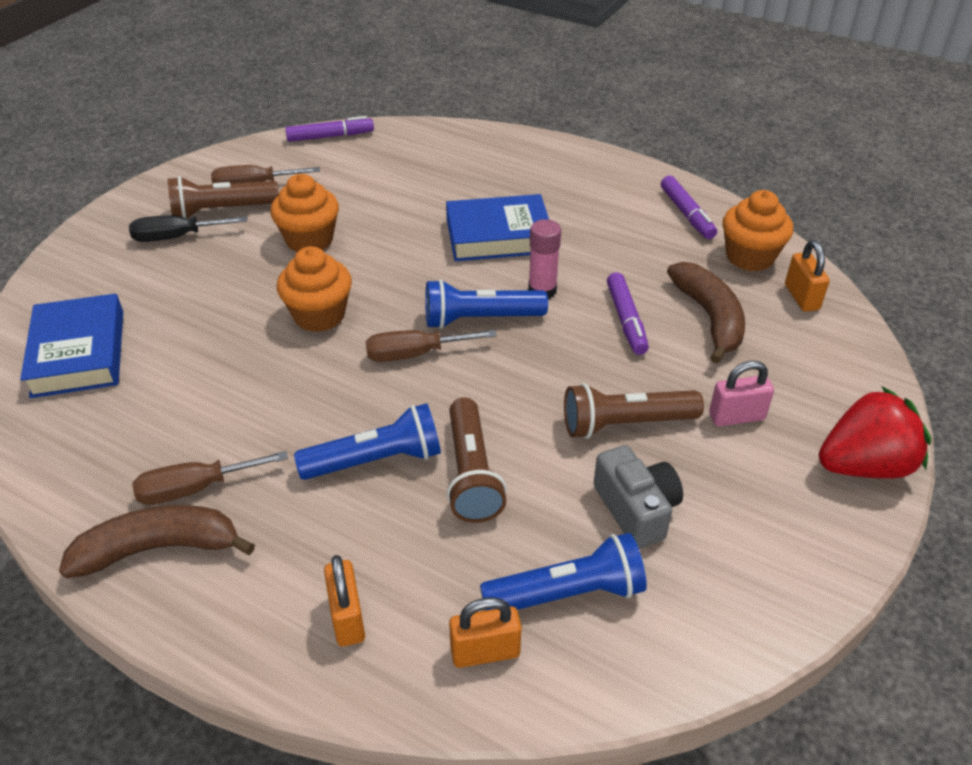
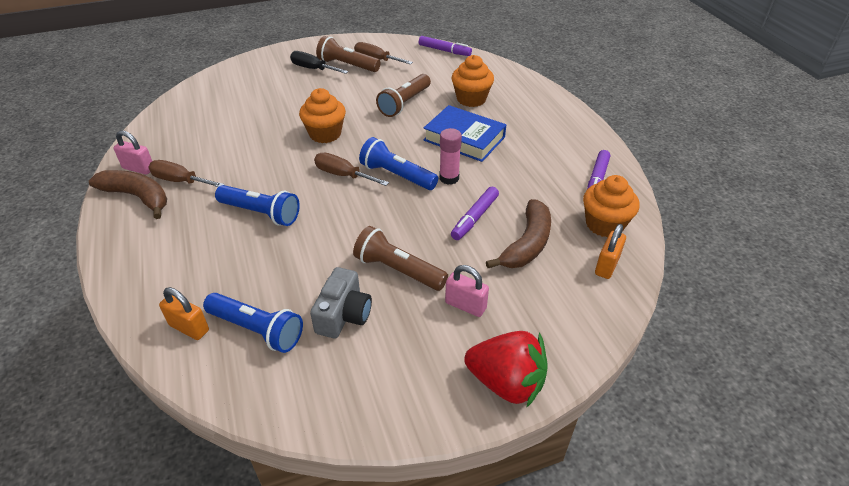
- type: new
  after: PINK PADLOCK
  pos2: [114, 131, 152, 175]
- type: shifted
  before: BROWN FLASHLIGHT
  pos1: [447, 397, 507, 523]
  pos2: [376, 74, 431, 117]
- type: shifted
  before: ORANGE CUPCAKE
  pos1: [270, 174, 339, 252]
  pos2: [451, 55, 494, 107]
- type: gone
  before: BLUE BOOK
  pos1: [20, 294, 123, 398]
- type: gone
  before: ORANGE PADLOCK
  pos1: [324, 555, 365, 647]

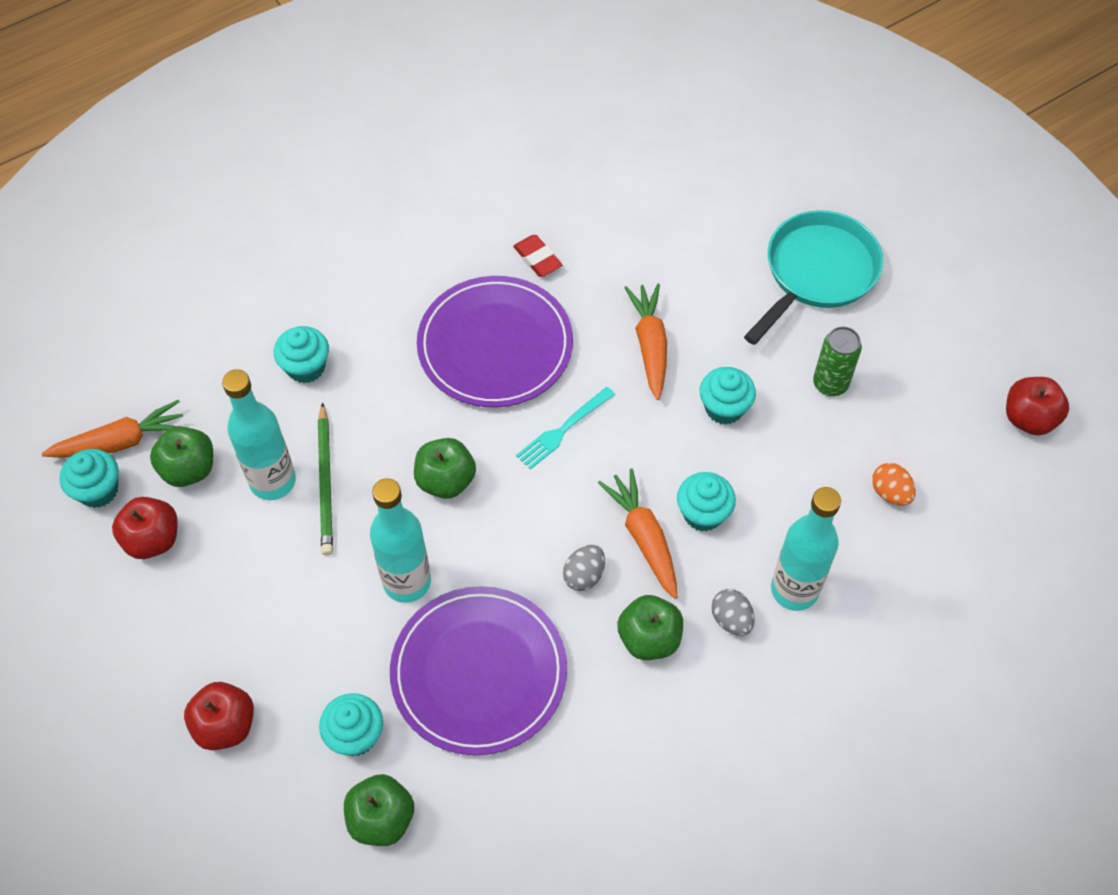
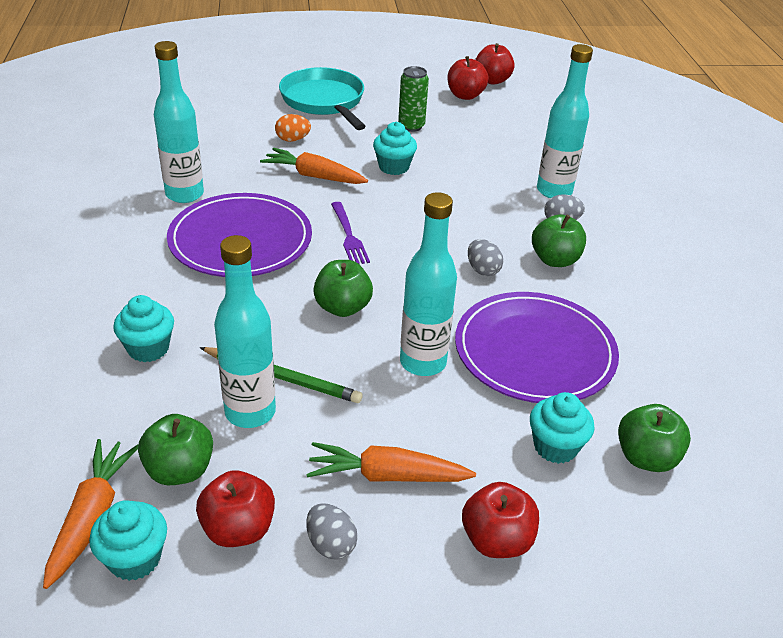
- type: swapped
  before: RED ERASER
  after: TURQUOISE BOTTLE
  pos1: [513, 235, 562, 277]
  pos2: [154, 41, 204, 203]
- type: shifted
  before: ORANGE EGG
  pos1: [872, 463, 916, 506]
  pos2: [275, 114, 311, 142]
- type: shifted
  before: ORANGE CARROT
  pos1: [598, 468, 677, 599]
  pos2: [306, 442, 476, 482]
- type: new
  after: GREY EGG
  pos2: [306, 503, 358, 559]
- type: repainted
  before: TURQUOISE FORK
  after: PURPLE FORK
  pos1: [516, 387, 615, 470]
  pos2: [331, 202, 370, 264]
- type: new
  after: RED APPLE
  pos2: [447, 56, 489, 100]
- type: gone
  before: TURQUOISE CUPCAKE
  pos1: [677, 472, 736, 532]

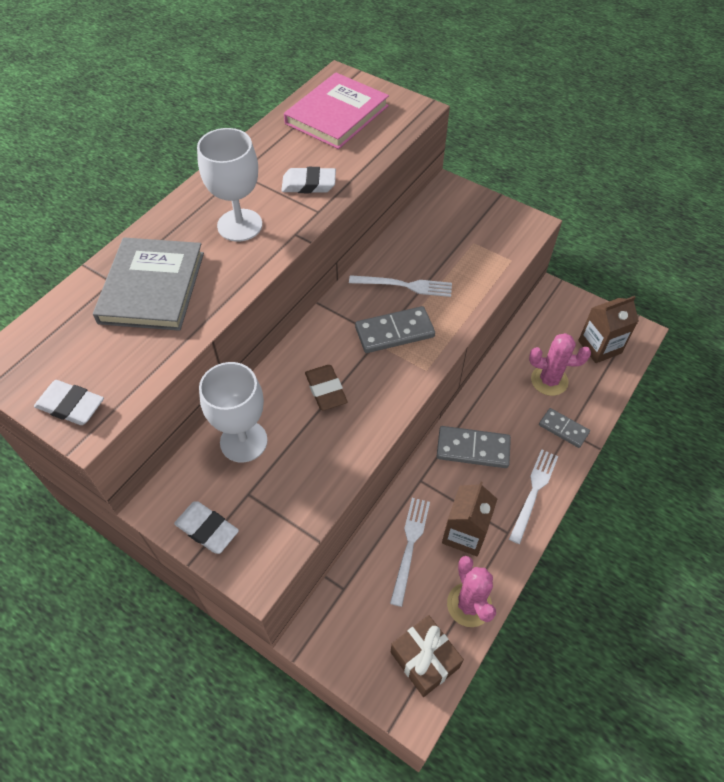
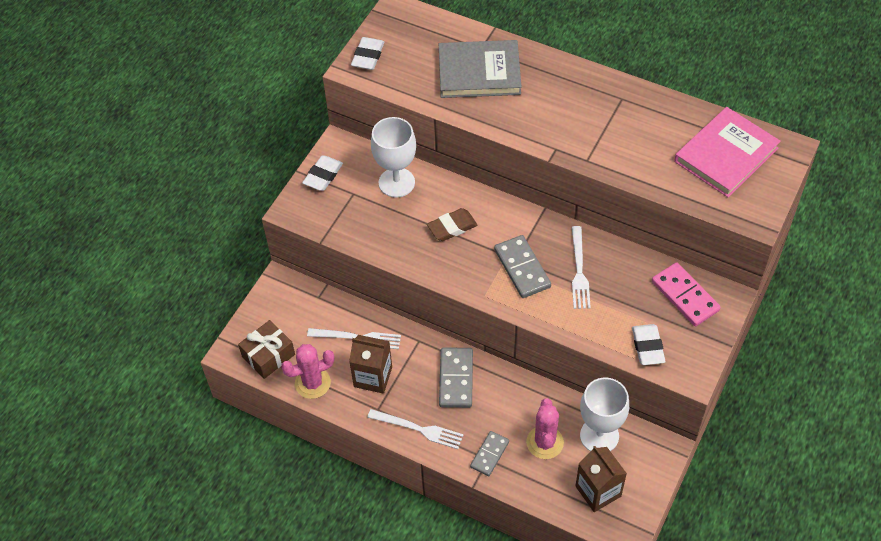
- type: shifted
  before: WHITE GOBLET
  pos1: [197, 128, 262, 242]
  pos2: [580, 377, 629, 451]
- type: shifted
  before: WHITE ERASER
  pos1: [281, 167, 336, 193]
  pos2: [632, 324, 665, 365]
- type: new
  after: PINK DOMINO
  pos2: [652, 262, 721, 326]
- type: rotated
  before: PINK BOOK
  pos1: [284, 72, 389, 149]
  pos2: [674, 107, 781, 198]
  turn: -75

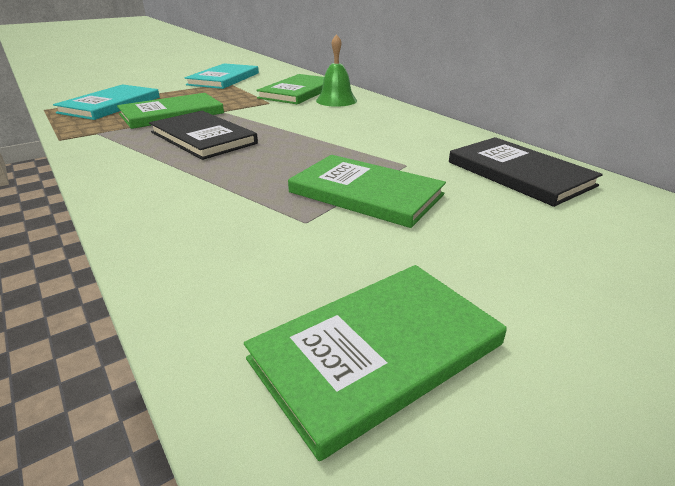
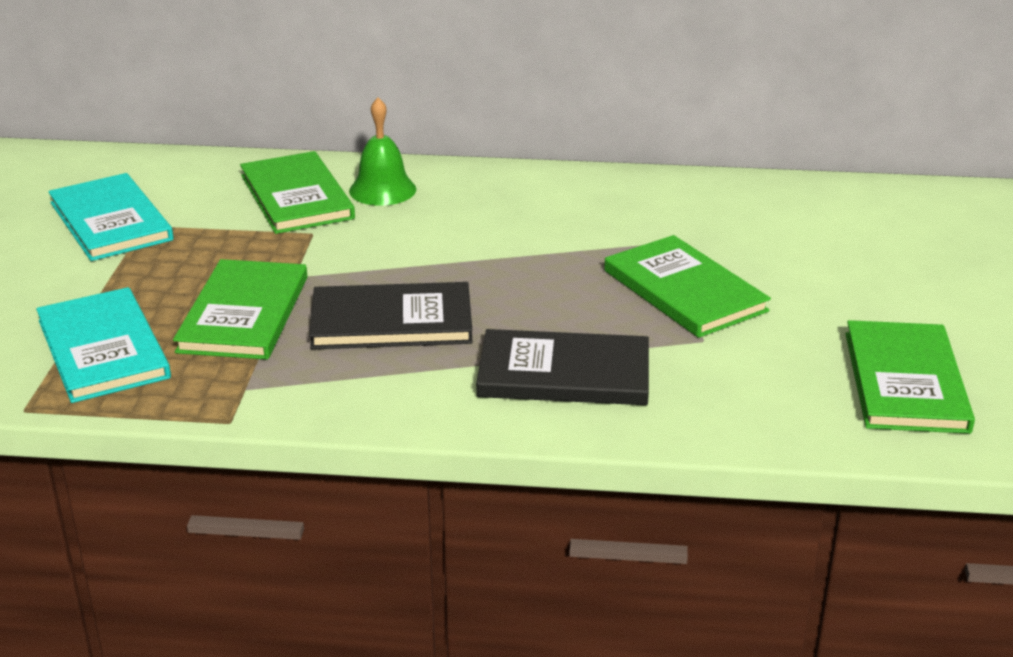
- type: shifted
  before: BLACK BOOK
  pos1: [449, 137, 603, 207]
  pos2: [476, 329, 649, 405]
- type: rotated
  before: GREEN BOOK
  pos1: [288, 155, 446, 228]
  pos2: [604, 235, 771, 338]
  turn: 75

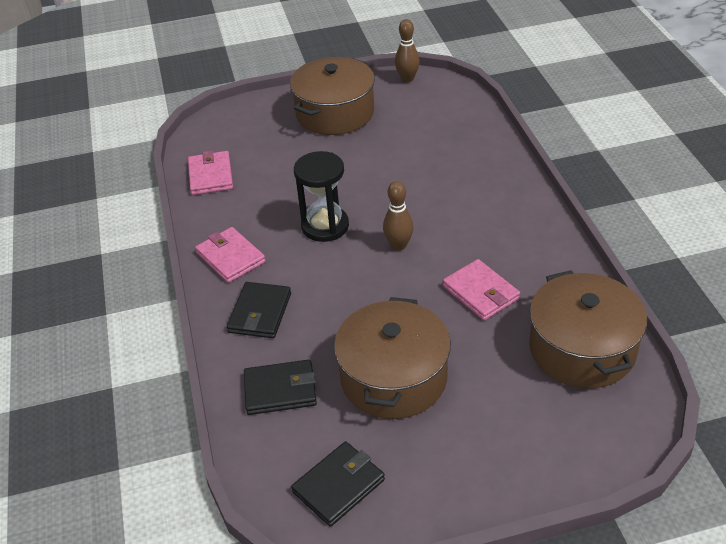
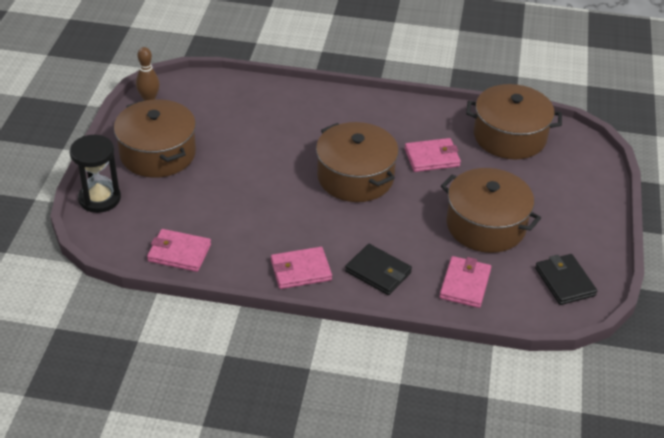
- type: shifted
  before: BLACK HOURGLASS
  pos1: [294, 151, 349, 242]
  pos2: [70, 135, 121, 213]
- type: swapped
  before: BROWN BOWLING PIN
  after: BROWN POT
  pos1: [383, 181, 414, 251]
  pos2: [316, 122, 399, 202]
- type: repainted
  before: BLACK WALLET
  after: PINK WALLET
  pos1: [244, 359, 317, 415]
  pos2: [439, 256, 491, 308]

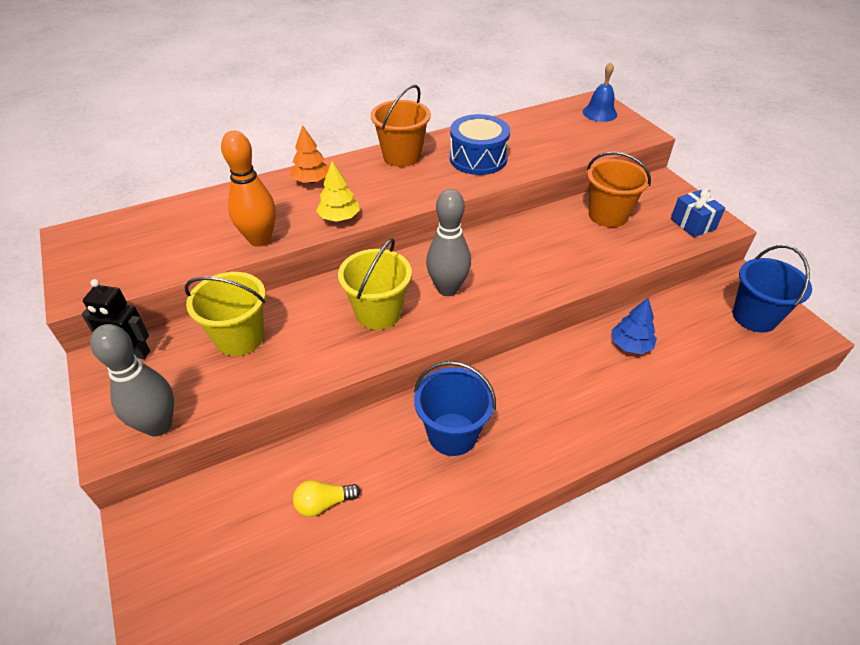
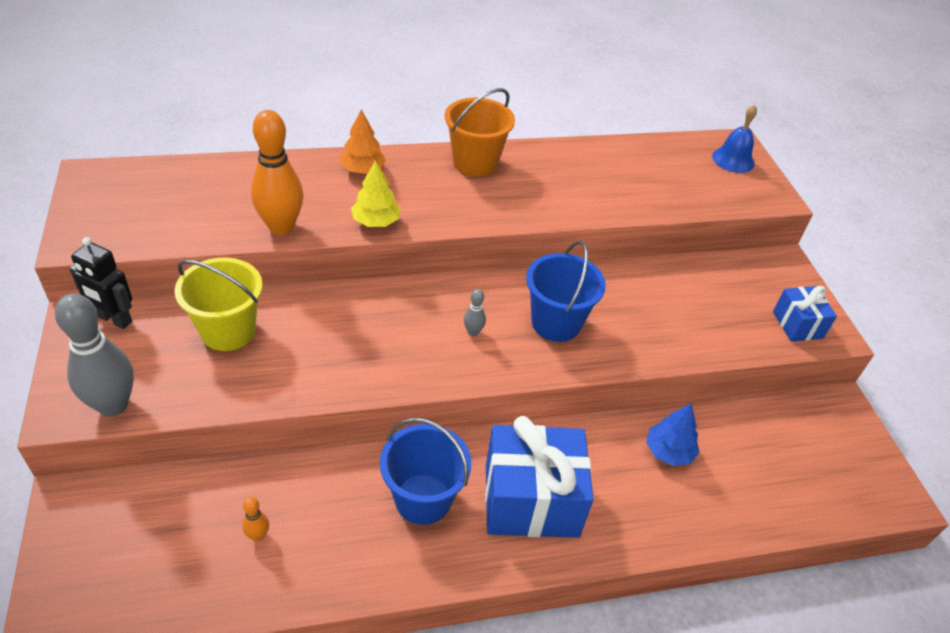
- type: swapped
  before: YELLOW LIGHT BULB
  after: ORANGE BOWLING PIN
  pos1: [293, 480, 361, 517]
  pos2: [242, 497, 269, 542]
- type: scaled
  before: GREY BOWLING PIN
  pos1: [426, 189, 471, 296]
  pos2: [464, 289, 486, 336]
  scale: 0.44
- type: new
  after: BLUE GIFT
  pos2: [485, 416, 594, 538]
- type: shifted
  before: BLUE BUCKET
  pos1: [733, 245, 812, 332]
  pos2: [526, 241, 606, 342]
- type: gone
  before: YELLOW BUCKET
  pos1: [338, 238, 412, 330]
- type: gone
  before: BLUE DRUM
  pos1: [450, 114, 510, 175]
- type: gone
  before: ORANGE BUCKET
  pos1: [587, 151, 651, 227]

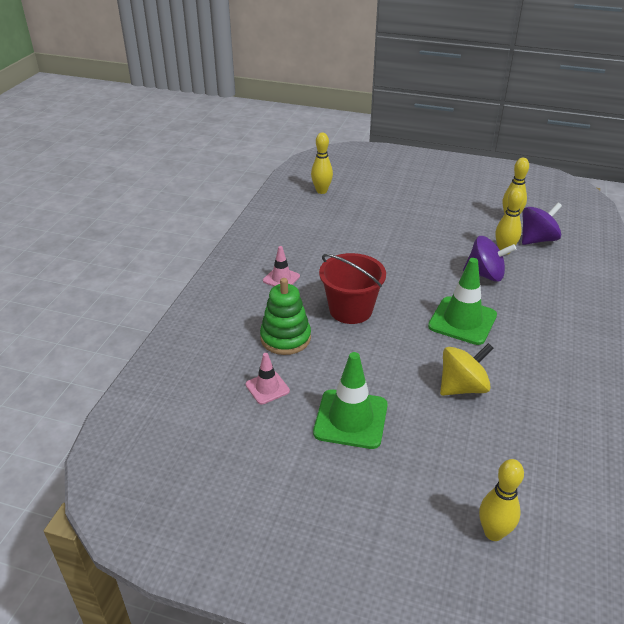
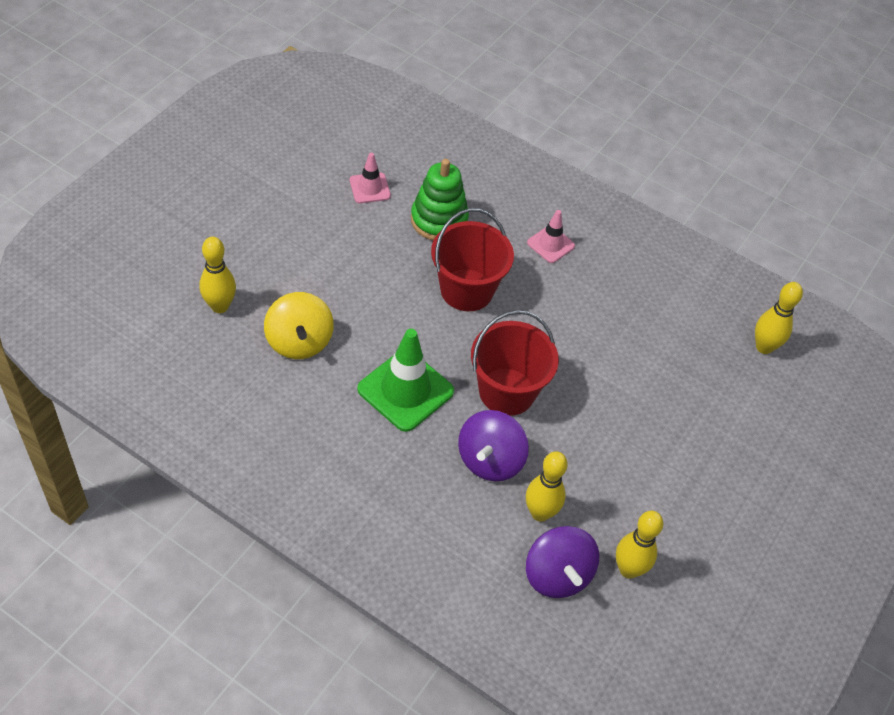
- type: shifted
  before: YELLOW BOWLING PIN
  pos1: [479, 459, 524, 541]
  pos2: [200, 237, 236, 313]
- type: new
  after: RED BUCKET
  pos2: [471, 310, 559, 416]
- type: gone
  before: GREEN TRAFFIC CONE
  pos1: [313, 352, 388, 449]

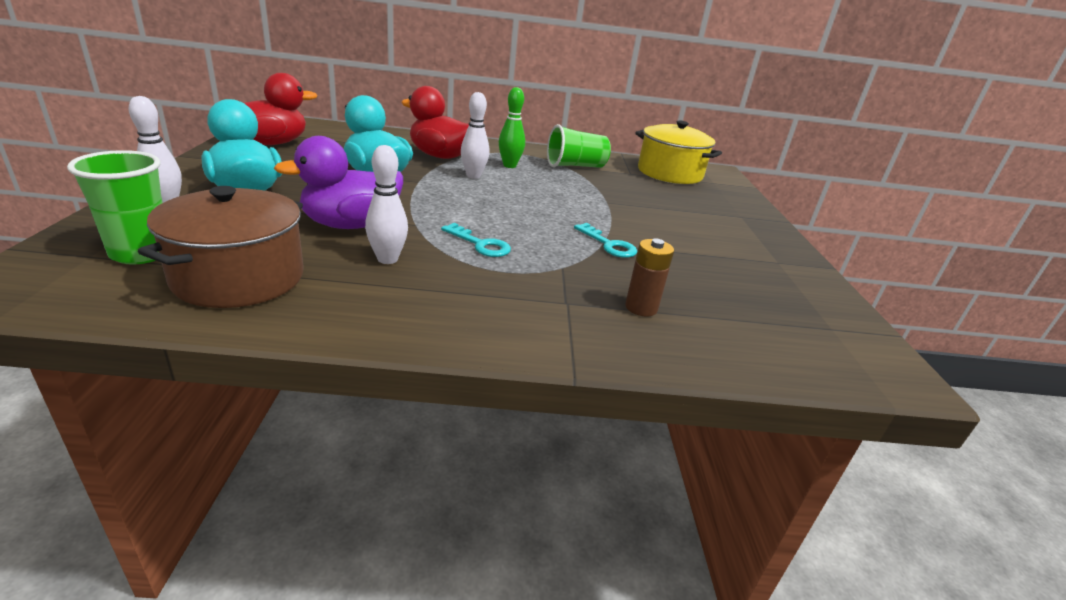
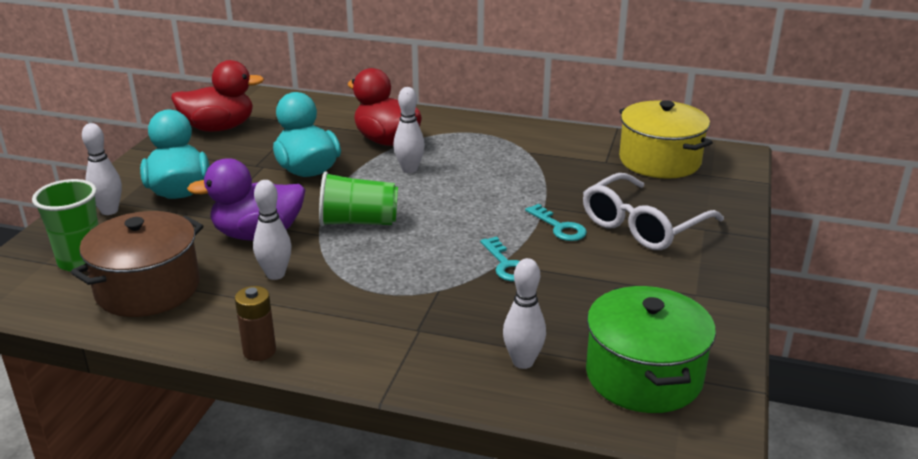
- type: shifted
  before: BROWN BATTERY
  pos1: [625, 238, 674, 317]
  pos2: [235, 286, 276, 361]
- type: shifted
  before: GREEN CUP
  pos1: [547, 124, 611, 168]
  pos2: [319, 172, 398, 227]
- type: new
  after: WHITE BOWLING PIN
  pos2: [503, 258, 546, 369]
- type: shifted
  before: TURQUOISE KEY
  pos1: [441, 223, 511, 257]
  pos2: [525, 204, 587, 241]
- type: new
  after: WHITE GLASSES
  pos2: [583, 173, 724, 250]
- type: new
  after: GREEN POT
  pos2: [586, 286, 716, 413]
- type: gone
  before: GREEN BOWLING PIN
  pos1: [499, 87, 525, 168]

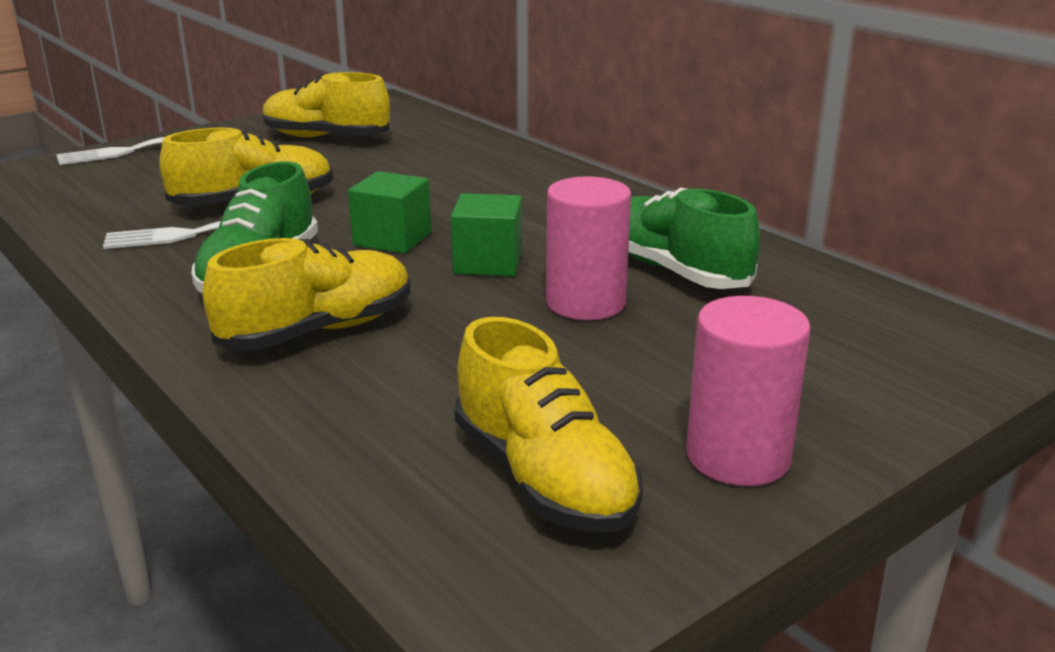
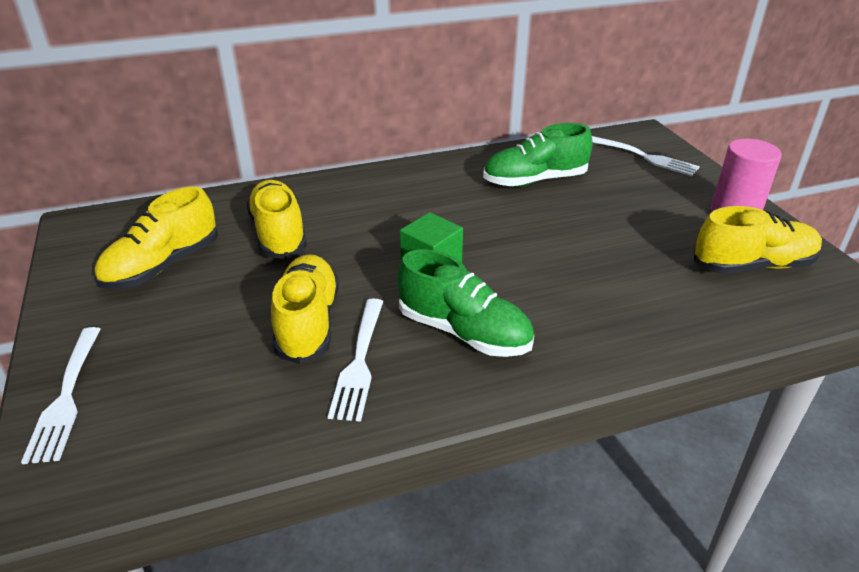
- type: shifted
  before: YELLOW SHOE
  pos1: [203, 238, 411, 350]
  pos2: [247, 180, 307, 259]
- type: new
  after: WHITE FORK
  pos2: [592, 136, 700, 176]
- type: gone
  before: GREEN CUBE
  pos1: [451, 193, 522, 276]
- type: gone
  before: PINK CYLINDER
  pos1: [546, 176, 631, 320]

